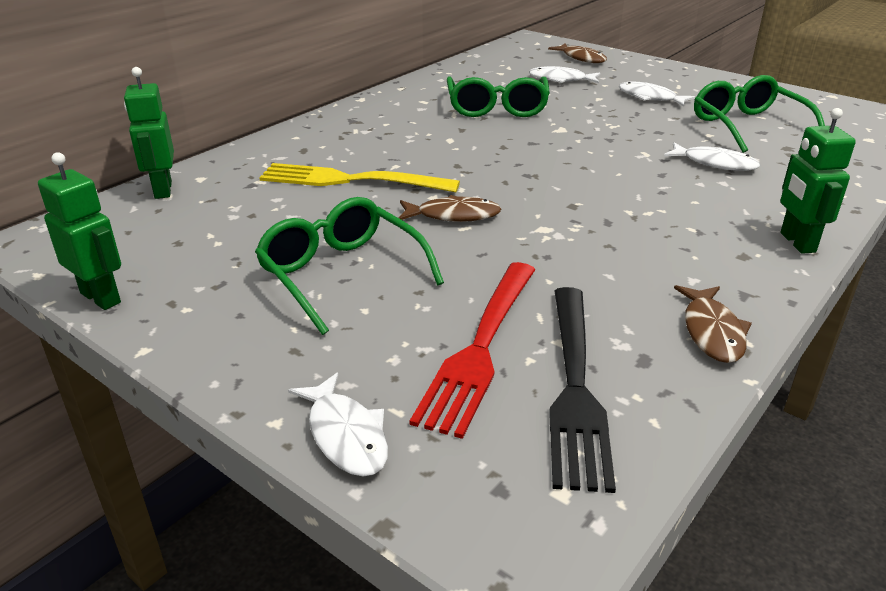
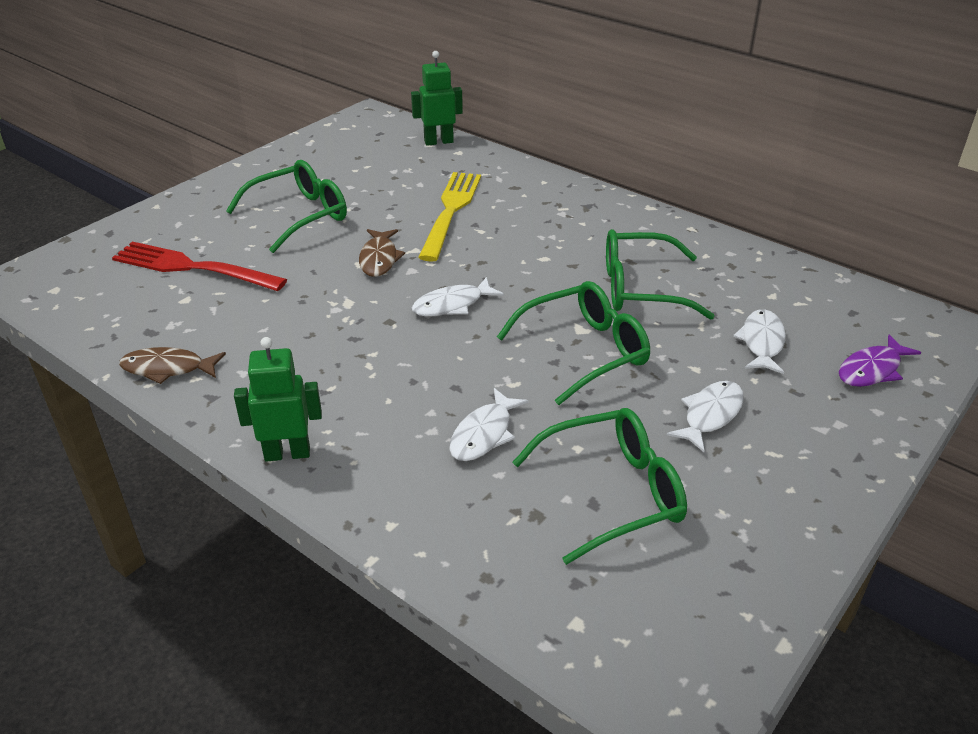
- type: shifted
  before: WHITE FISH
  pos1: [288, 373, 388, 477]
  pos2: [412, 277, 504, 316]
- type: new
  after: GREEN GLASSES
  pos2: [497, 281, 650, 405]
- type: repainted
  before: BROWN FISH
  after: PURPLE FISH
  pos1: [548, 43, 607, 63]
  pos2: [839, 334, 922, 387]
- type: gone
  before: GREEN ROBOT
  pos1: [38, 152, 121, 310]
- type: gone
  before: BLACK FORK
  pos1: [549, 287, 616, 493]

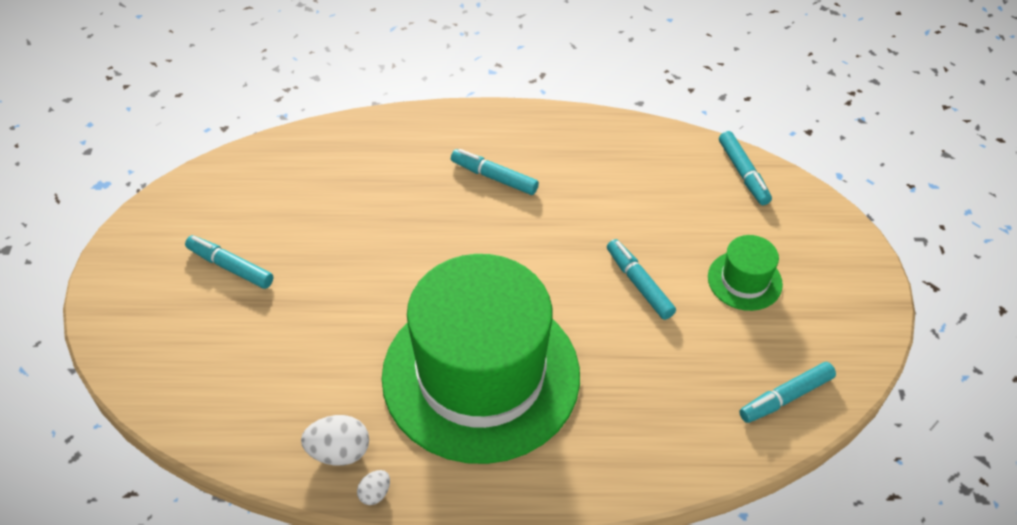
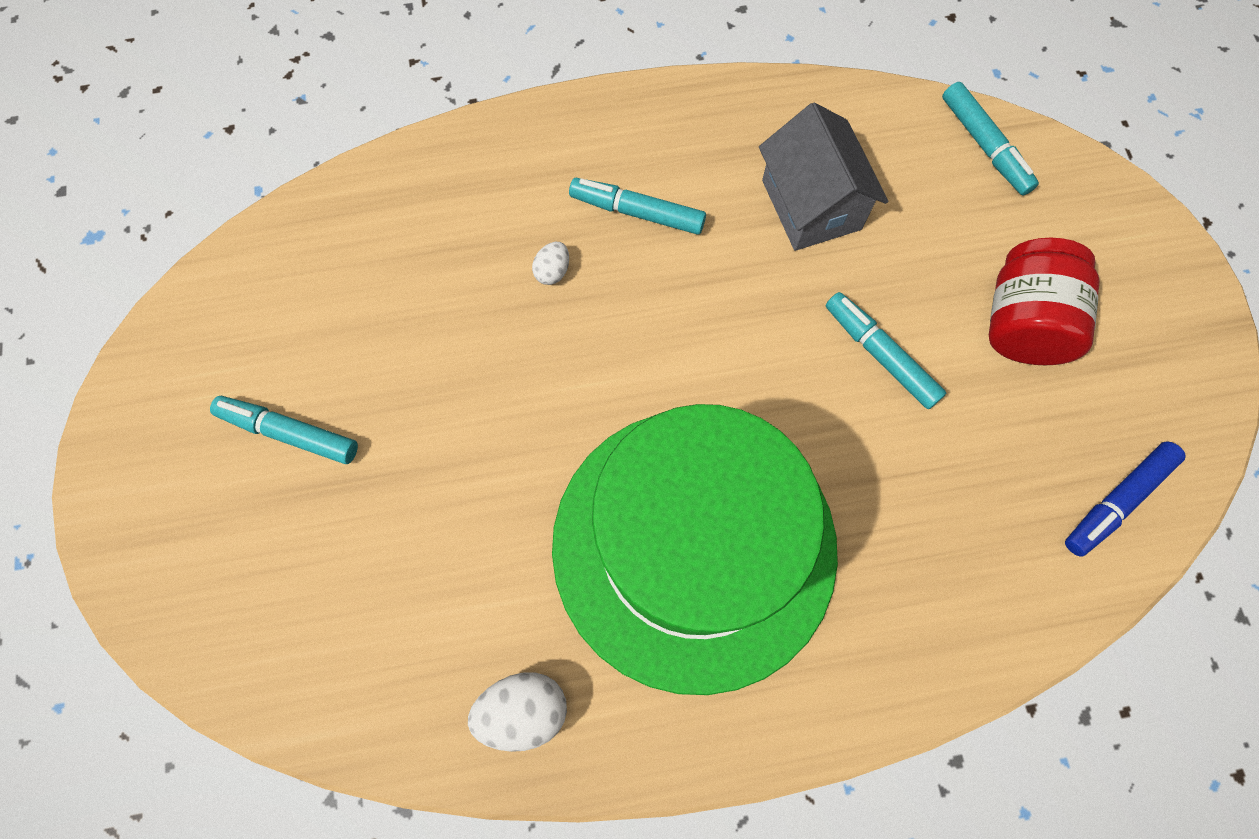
- type: shifted
  before: WHITE EGG
  pos1: [357, 470, 390, 505]
  pos2: [532, 242, 569, 285]
- type: new
  after: GREY HOUSE
  pos2: [759, 102, 888, 251]
- type: swapped
  before: GREEN HAT
  after: RED JAR
  pos1: [708, 235, 783, 311]
  pos2: [989, 238, 1099, 365]
- type: repainted
  before: TURQUOISE MARKER
  after: BLUE MARKER
  pos1: [739, 362, 836, 423]
  pos2: [1065, 441, 1186, 557]

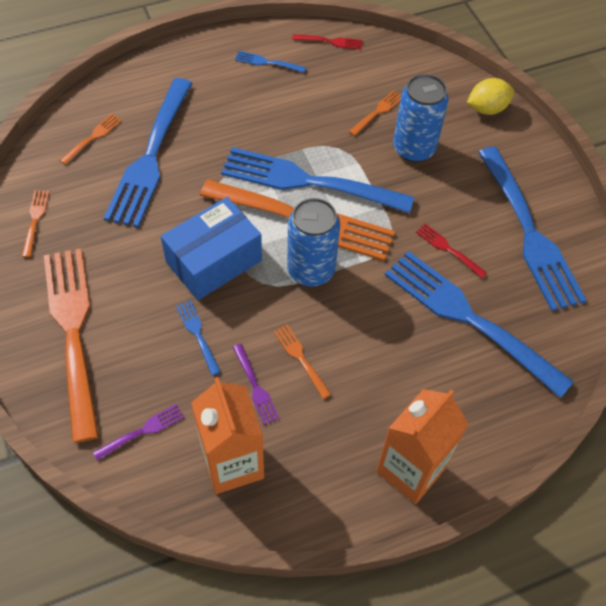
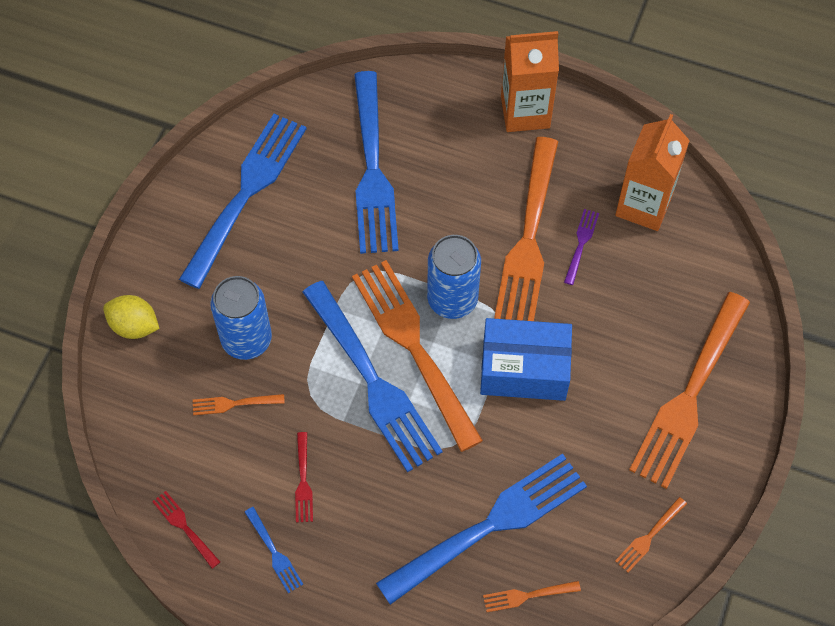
- type: shifted
  before: RED FORK
  pos1: [416, 223, 487, 278]
  pos2: [295, 432, 313, 523]
- type: scaled
  before: ORANGE FORK
  pos1: [274, 325, 331, 399]
  pos2: [494, 137, 558, 321]
  scale: 2.45
- type: gone
  before: PURPLE FORK
  pos1: [93, 404, 184, 461]
- type: gone
  before: BLUE FORK
  pos1: [176, 300, 221, 376]

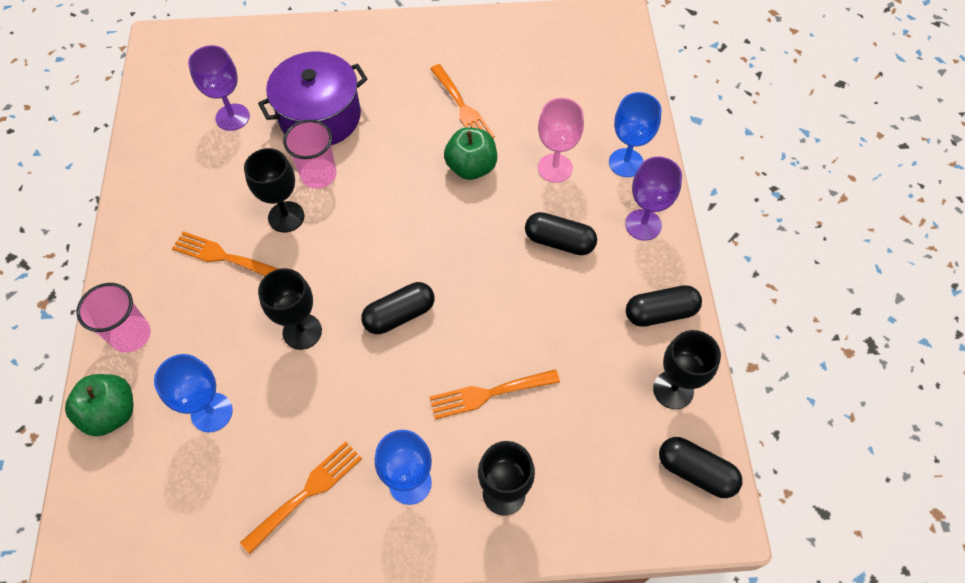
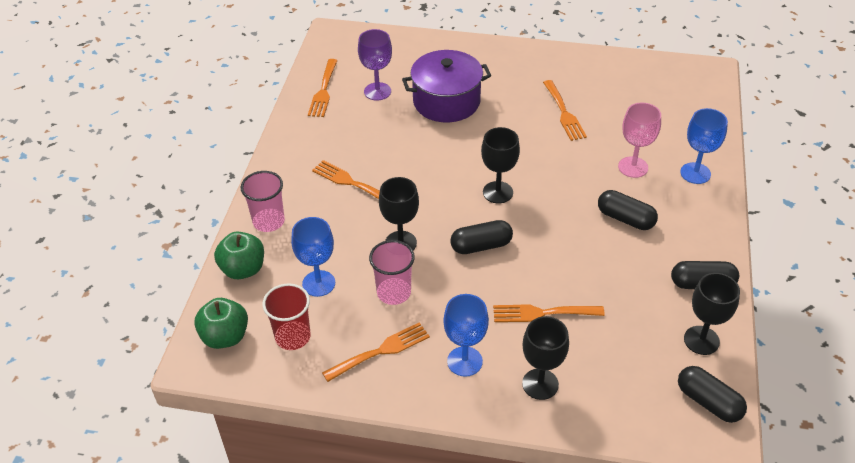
- type: shifted
  before: GREEN APPLE
  pos1: [444, 127, 497, 180]
  pos2: [194, 298, 248, 349]
- type: new
  after: RED CUP
  pos2: [262, 283, 311, 350]
- type: new
  after: ORANGE FORK
  pos2: [308, 59, 338, 117]
- type: shifted
  before: PINK CUP
  pos1: [283, 120, 336, 189]
  pos2: [369, 240, 415, 305]
- type: shifted
  before: BLACK GOBLET
  pos1: [244, 148, 304, 232]
  pos2: [481, 127, 520, 203]
- type: gone
  before: PURPLE GOBLET
  pos1: [625, 157, 682, 241]

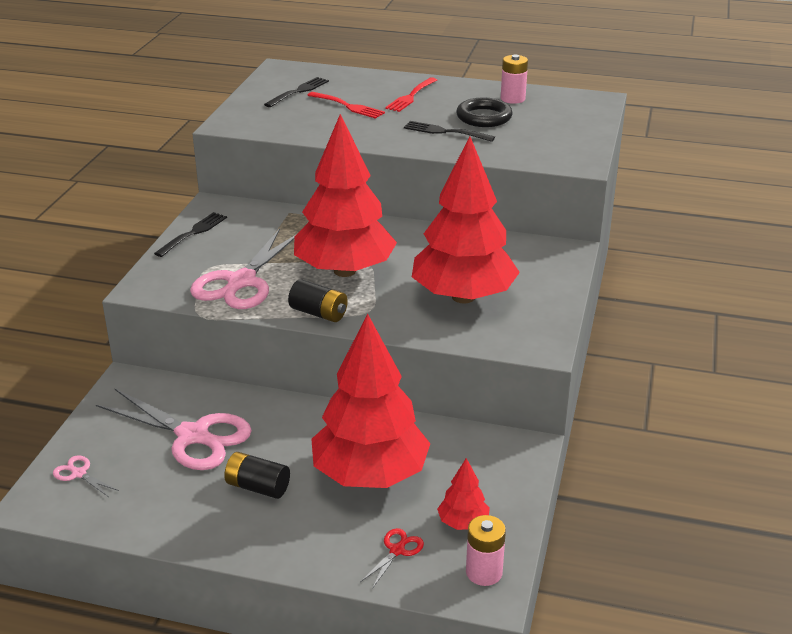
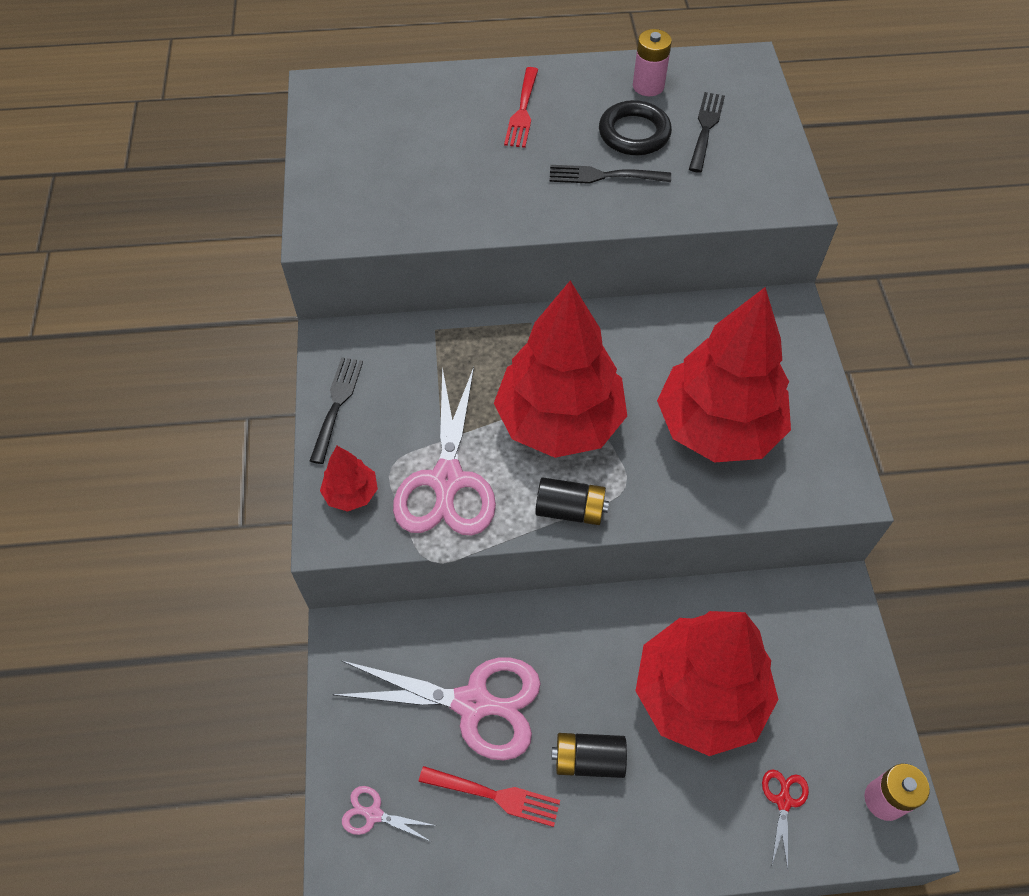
- type: shifted
  before: RED TREE
  pos1: [437, 458, 490, 530]
  pos2: [320, 446, 378, 512]
- type: shifted
  before: RED FORK
  pos1: [307, 92, 385, 119]
  pos2: [419, 766, 560, 827]
- type: shifted
  before: BLACK FORK
  pos1: [264, 77, 329, 107]
  pos2: [689, 92, 725, 173]

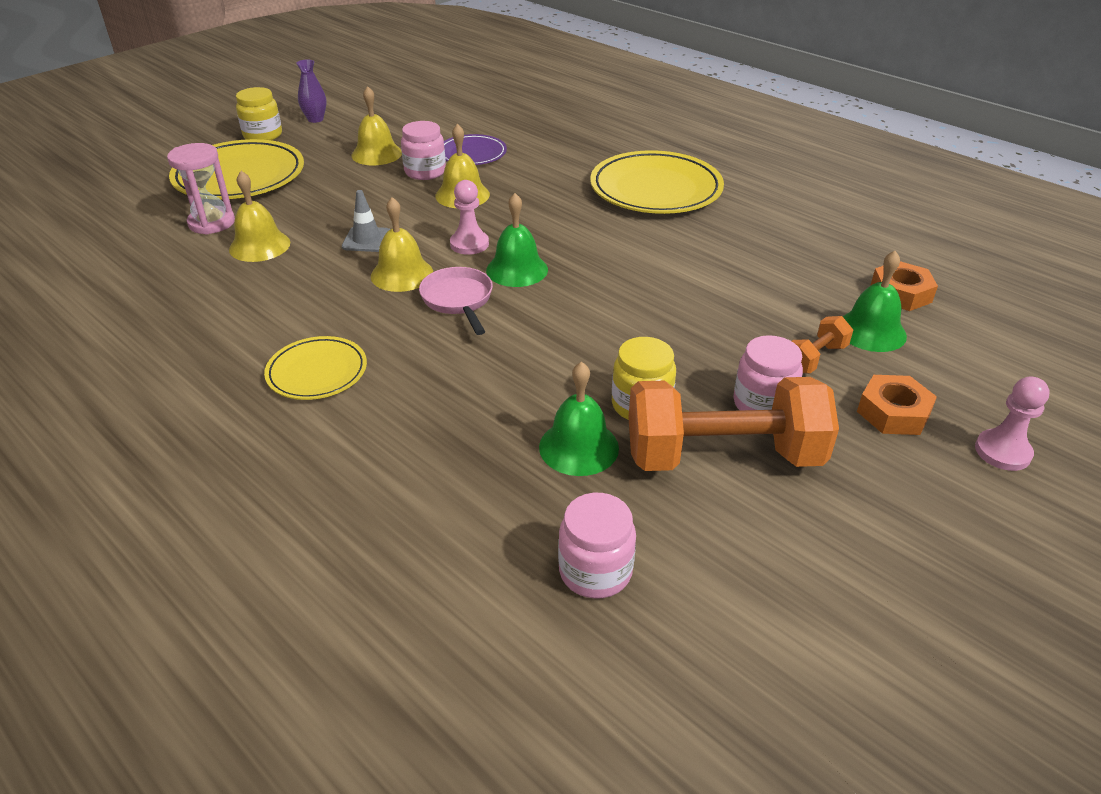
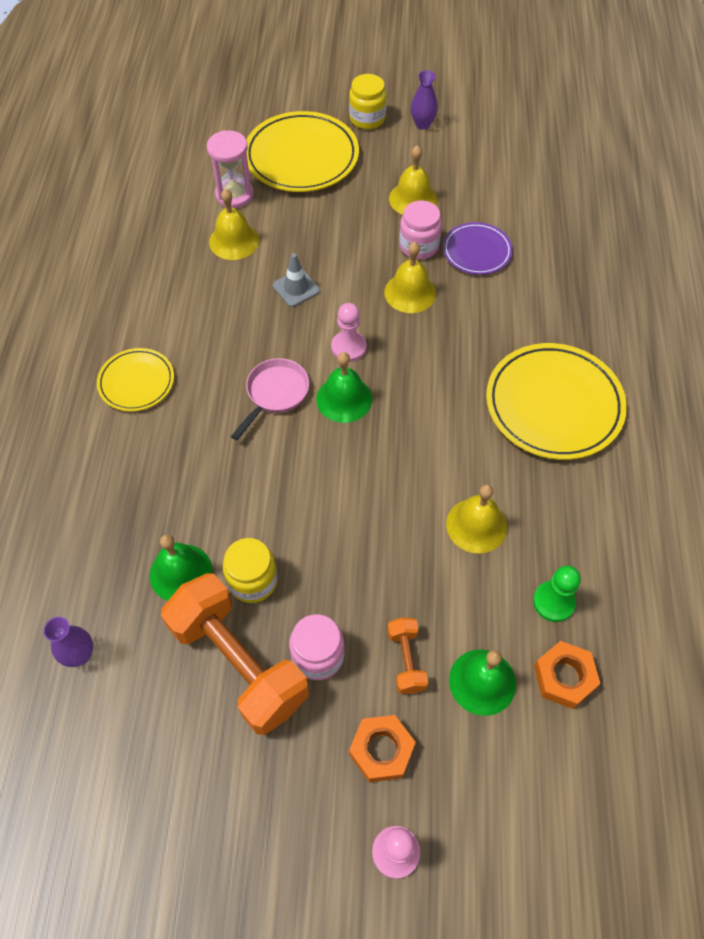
- type: swapped
  before: PINK JAR
  after: PURPLE VASE
  pos1: [558, 493, 636, 599]
  pos2: [44, 617, 93, 667]
- type: rotated
  before: ORANGE DUMBBELL
  pos1: [792, 316, 853, 373]
  pos2: [387, 617, 428, 694]
  turn: 75
- type: shifted
  before: YELLOW BELL
  pos1: [371, 197, 433, 292]
  pos2: [446, 484, 507, 554]
- type: new
  after: GREEN PAWN
  pos2: [533, 566, 581, 622]

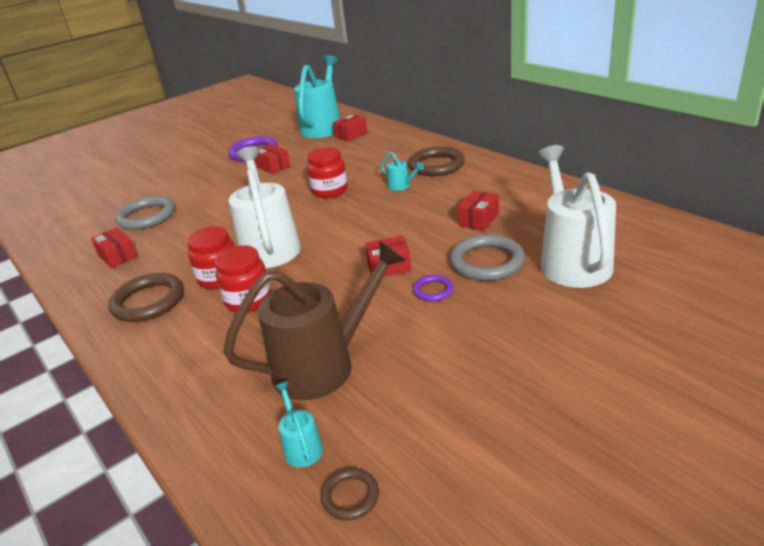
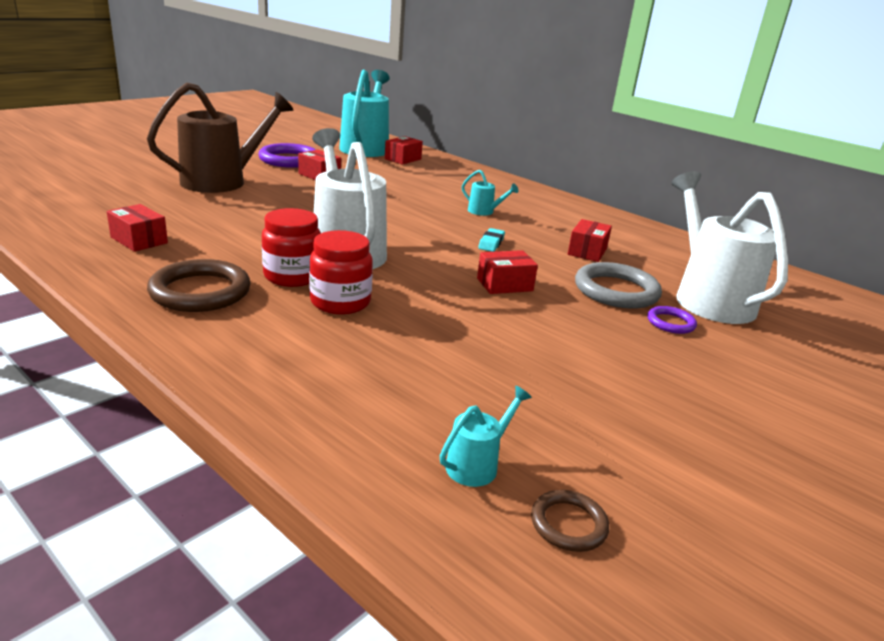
- type: shifted
  before: BROWN WATERING CAN
  pos1: [223, 241, 405, 400]
  pos2: [147, 82, 294, 193]
- type: rotated
  before: TURQUOISE WATERING CAN
  pos1: [274, 381, 323, 468]
  pos2: [440, 386, 532, 487]
  turn: 75
- type: new
  after: TURQUOISE ERASER
  pos2: [478, 228, 505, 252]
- type: shifted
  before: PURPLE RING
  pos1: [413, 275, 454, 302]
  pos2: [647, 306, 697, 334]
- type: gone
  before: GREY RING
  pos1: [115, 196, 175, 230]
- type: gone
  before: RED JAR
  pos1: [307, 147, 348, 198]
- type: gone
  before: BROWN RING
  pos1: [408, 147, 465, 176]

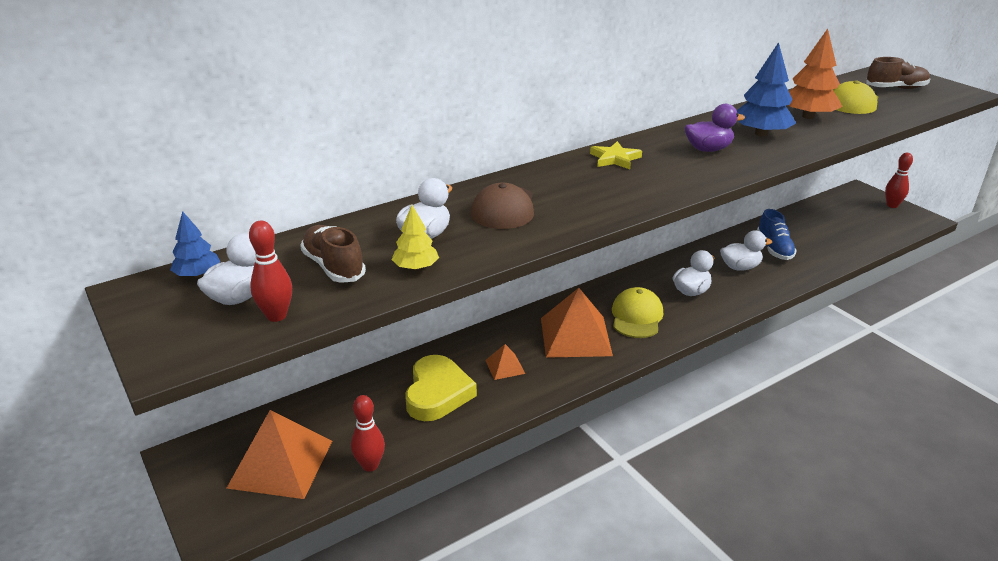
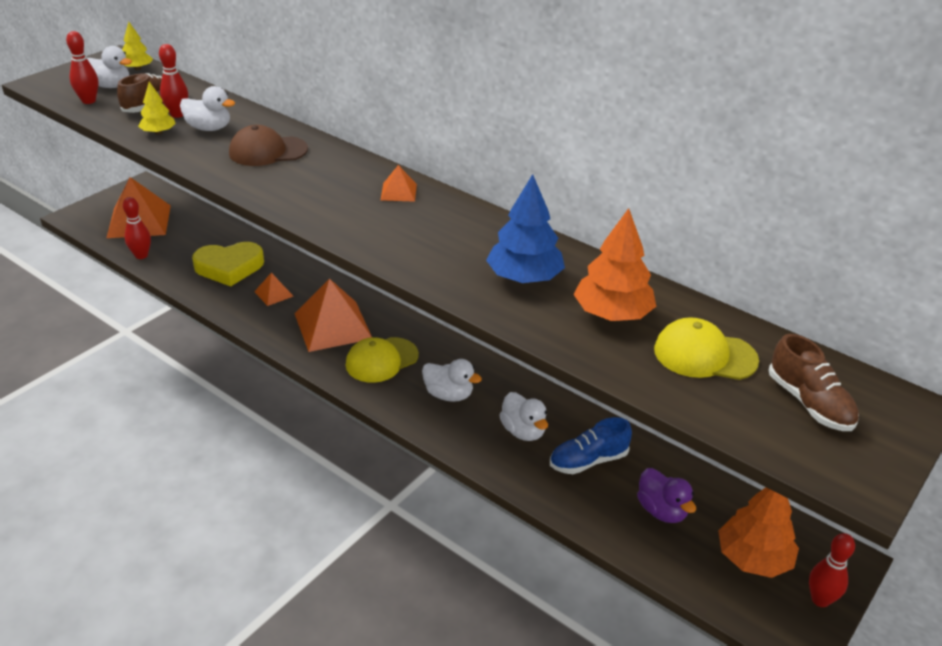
- type: repainted
  before: BLUE TREE
  after: YELLOW TREE
  pos1: [170, 211, 221, 278]
  pos2: [122, 22, 153, 70]
- type: new
  after: RED BOWLING PIN
  pos2: [159, 44, 188, 118]
- type: rotated
  before: YELLOW CAP
  pos1: [612, 287, 663, 338]
  pos2: [346, 337, 419, 383]
  turn: 150
- type: swapped
  before: YELLOW STAR
  after: ORANGE PYRAMID
  pos1: [590, 141, 642, 169]
  pos2: [381, 165, 417, 202]
- type: shifted
  before: PURPLE DUCK
  pos1: [685, 104, 745, 152]
  pos2: [637, 468, 696, 523]
- type: new
  after: ORANGE TREE
  pos2: [718, 487, 799, 578]

